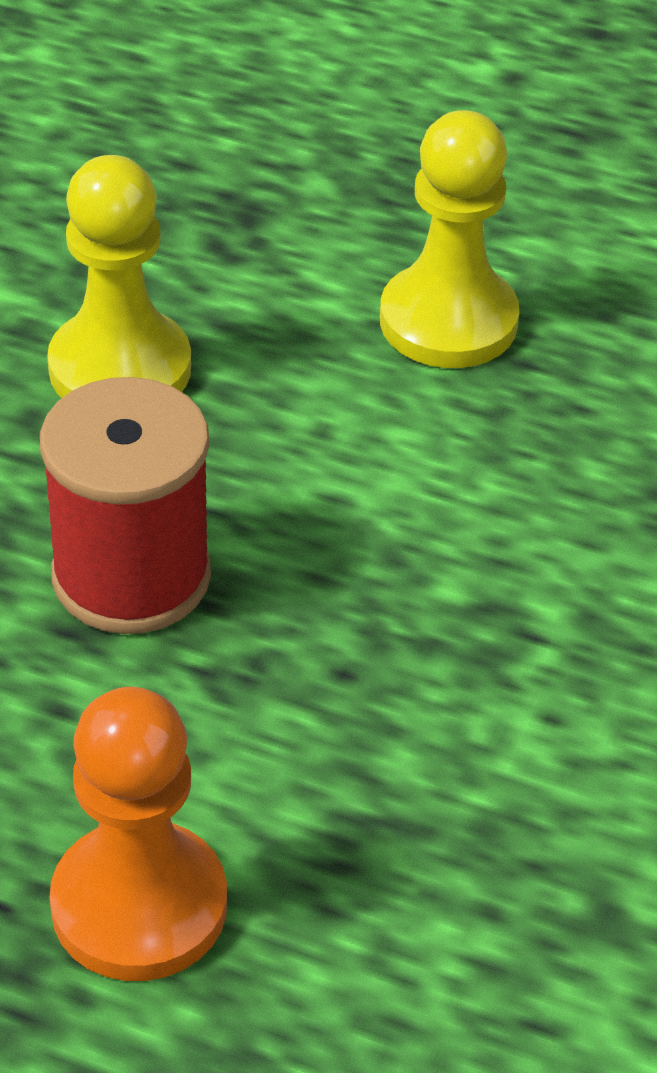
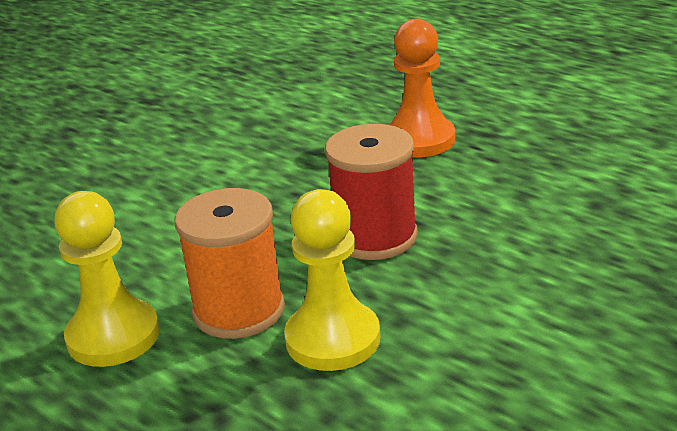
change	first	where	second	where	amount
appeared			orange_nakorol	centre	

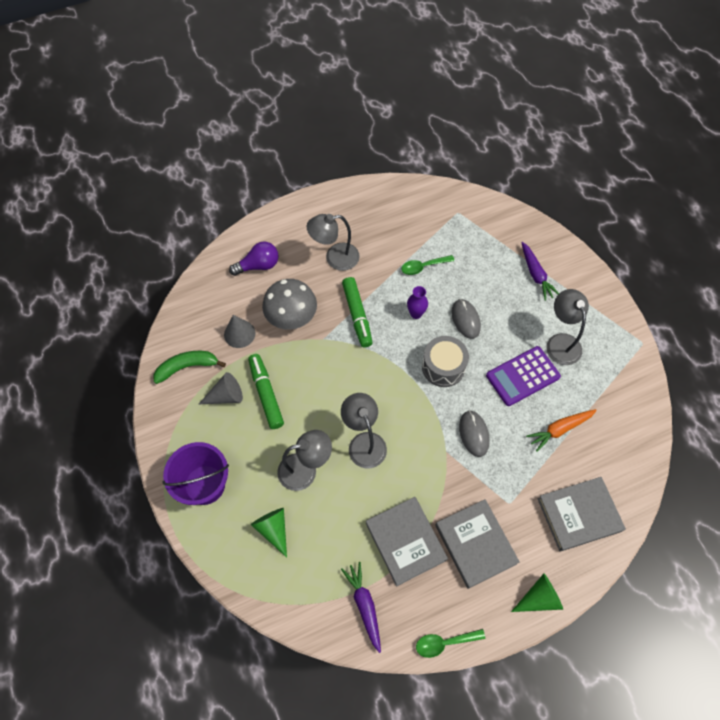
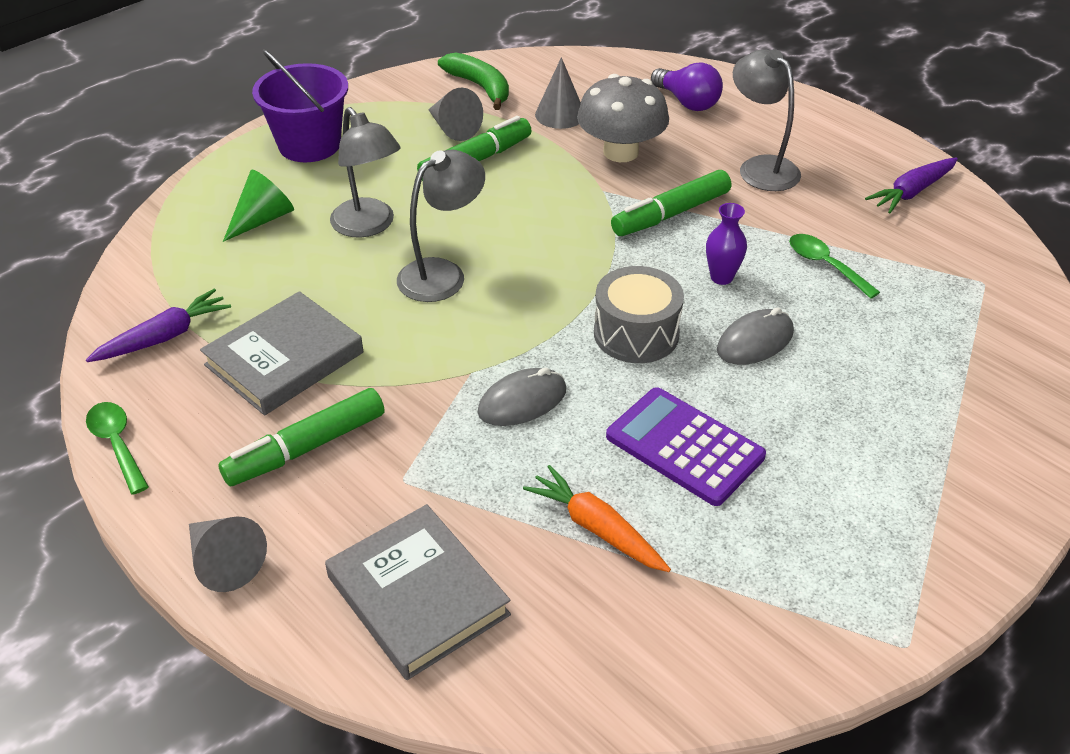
change	first	where	second	where	amount
missing	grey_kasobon (no. 4 from left)	middle right			
relocated	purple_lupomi (no. 2 from left)	middle right		top right	
exchanged	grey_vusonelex (no. 2 from left)	bottom centre	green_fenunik (no. 1 from left)	middle left	
colour	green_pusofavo (no. 2 from left)	bottom right	grey_pusofavo (no. 1 from left)	bottom left	

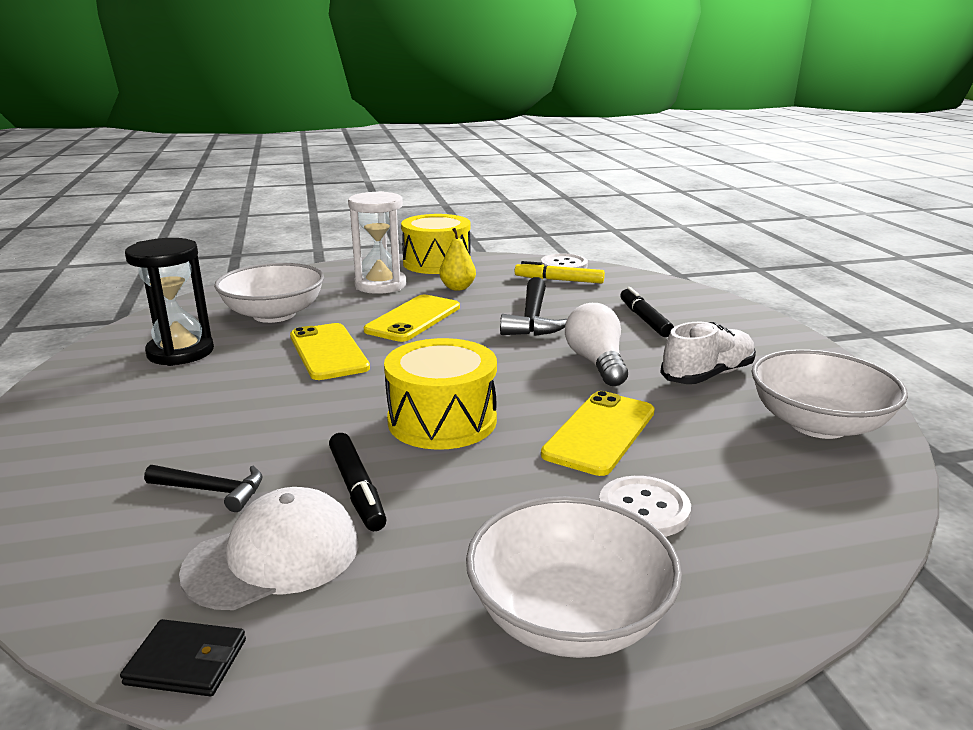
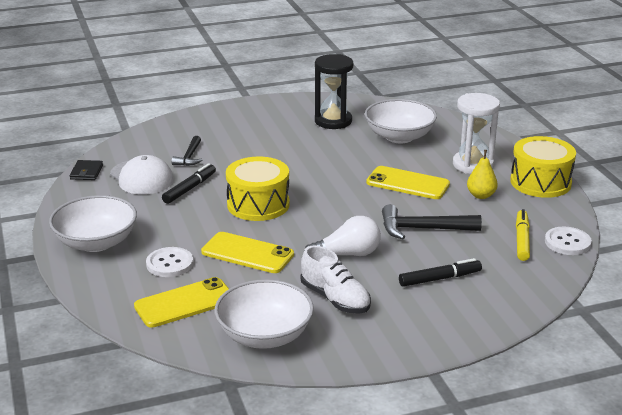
change	first	where	second	where	amount
relocated	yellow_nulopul (no. 1 from left)	centre		bottom left	
spun	black_fenunik (no. 1 from left)	centre		middle left	150 degrees clockwise

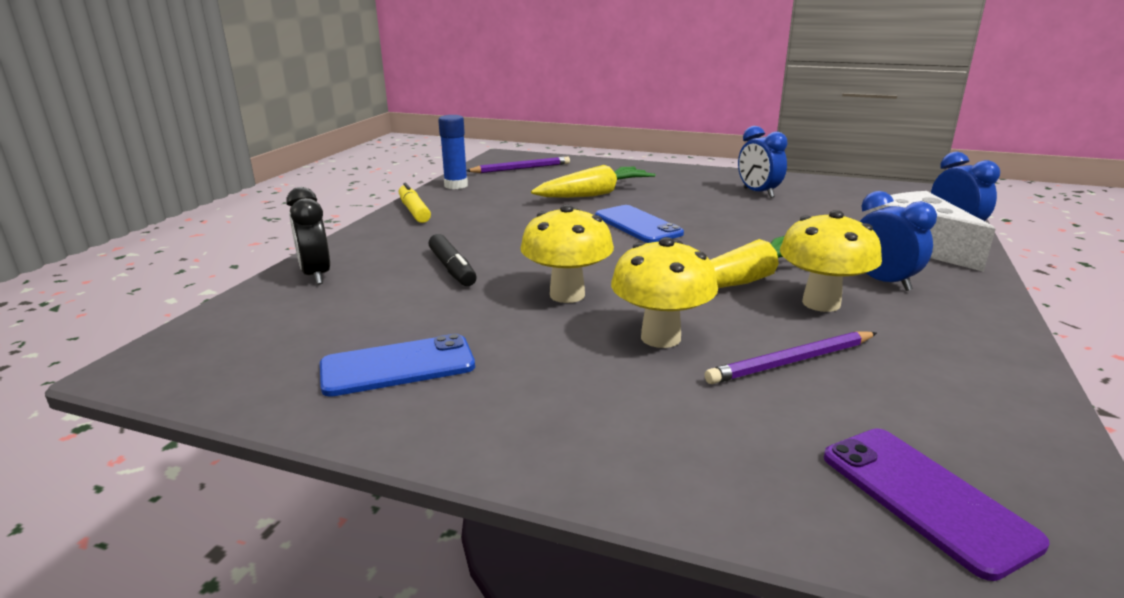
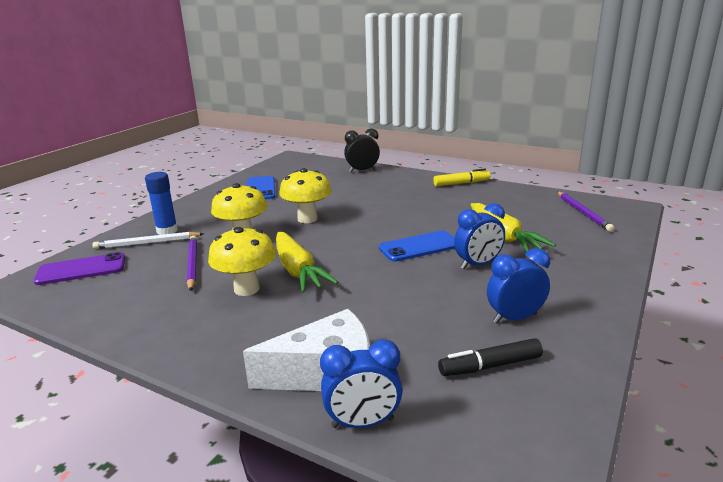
change	first	where	second	where	amount
appeared			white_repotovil	middle left	
relocated	black_fenunik	centre		bottom right	
relocated	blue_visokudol	top centre		middle left	
relocated	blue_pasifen (no. 2 from left)	middle right		centre	

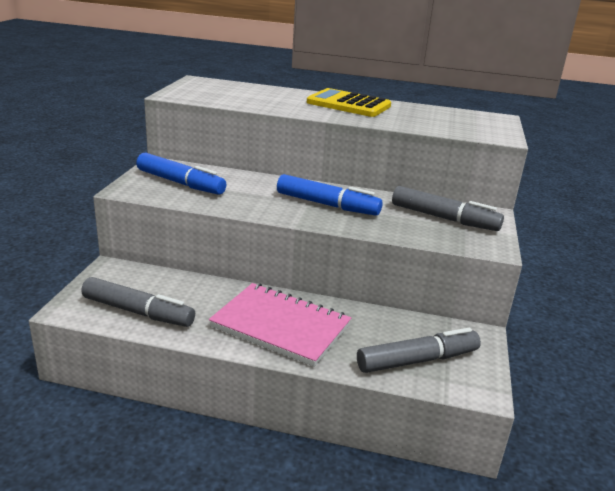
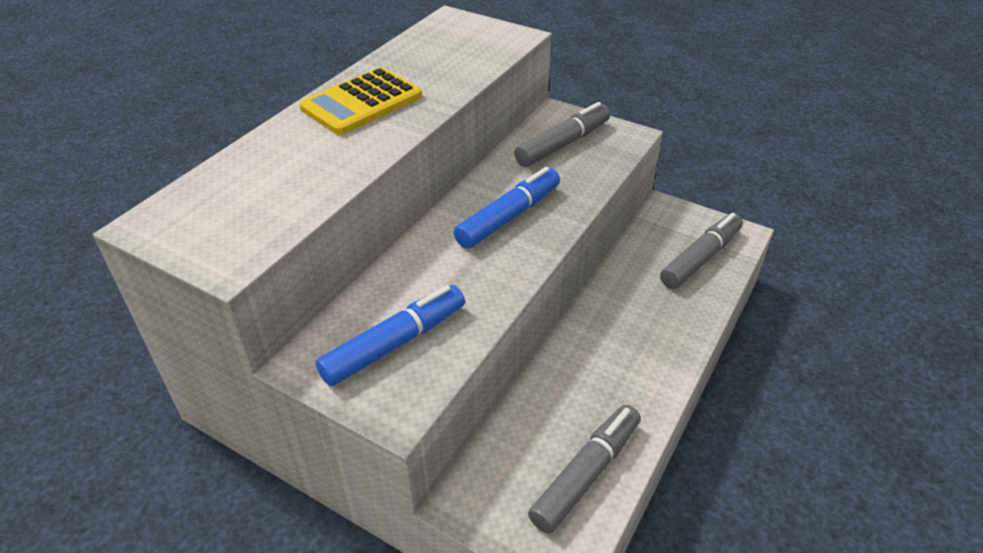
change	first	where	second	where	amount
missing	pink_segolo	centre			
spun	grey_fenunik (no. 2 from left in the first image)	bottom right	grey_fenunik (no. 3 from left)	middle right	45 degrees clockwise

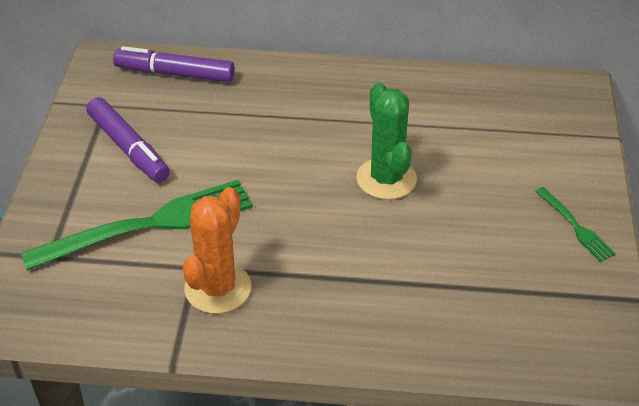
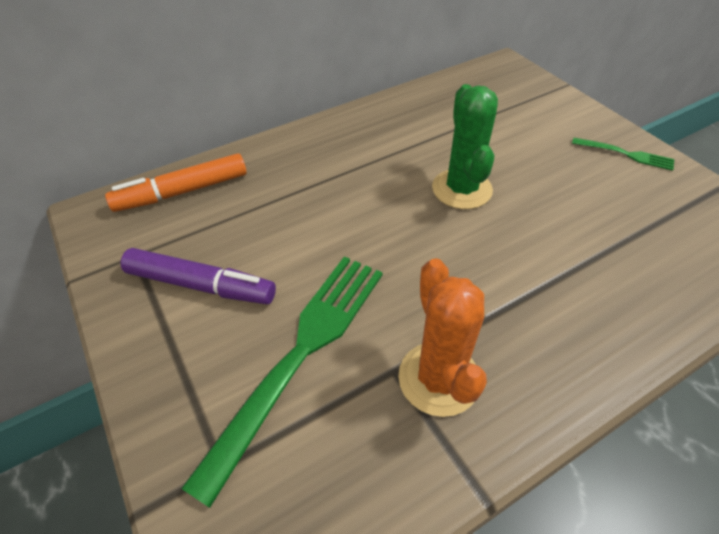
change	first	where	second	where	amount
colour	purple_fenunik (no. 2 from left)	top left	orange_fenunik	middle left	
spun	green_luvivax	centre		top centre	45 degrees clockwise

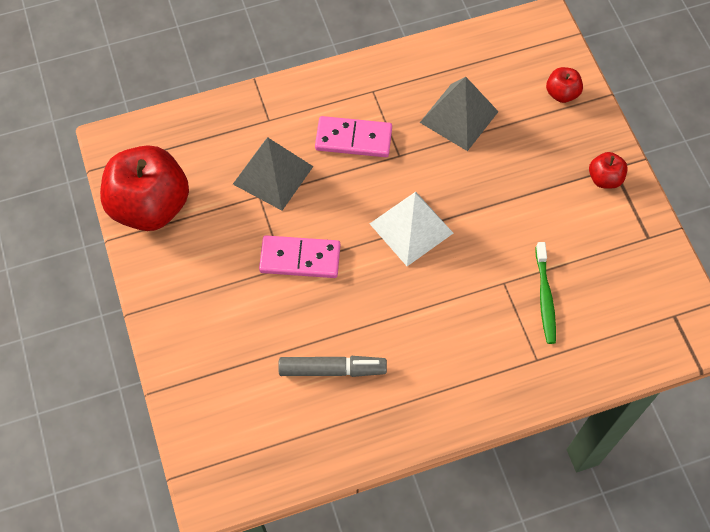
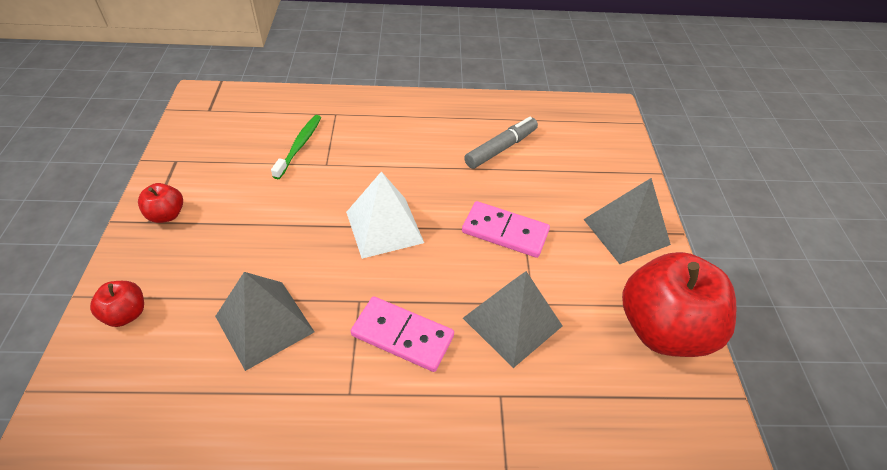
change	first	where	second	where	amount
appeared			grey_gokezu (no. 3 from left)	middle right	
spun	grey_fenunik	bottom centre		top centre	120 degrees clockwise

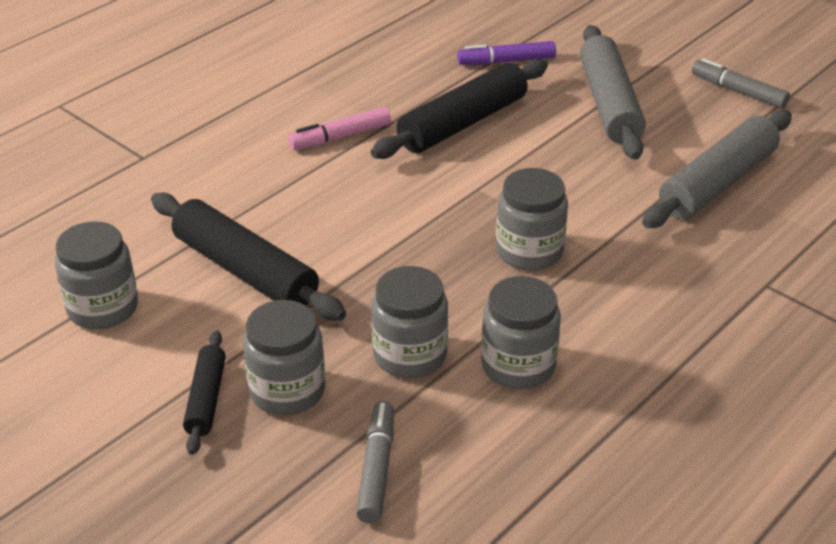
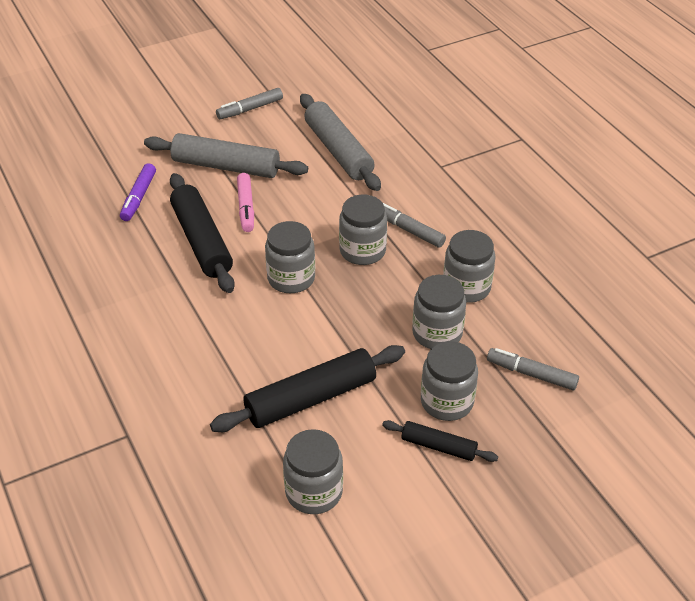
change	first	where	second	where	amount
appeared			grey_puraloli (no. 1 from left)	centre	
appeared			grey_fenunik (no. 2 from left)	centre	
relocated	pink_fenunik	top centre		centre	

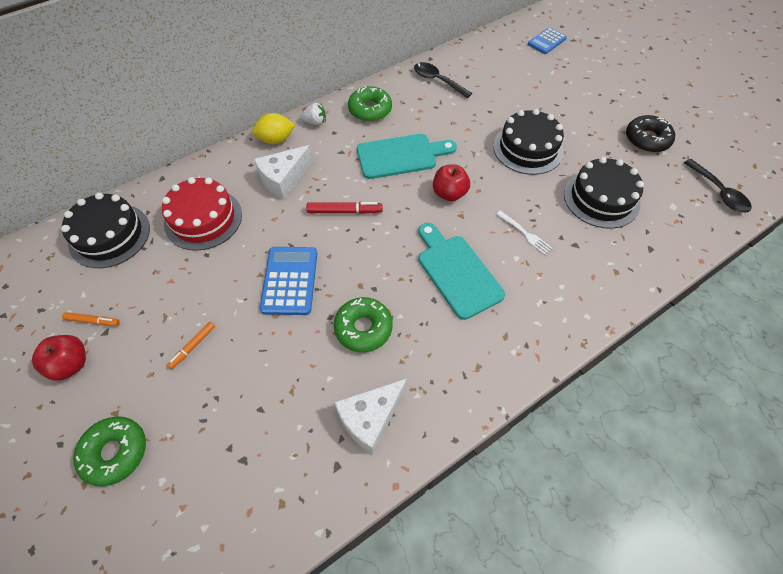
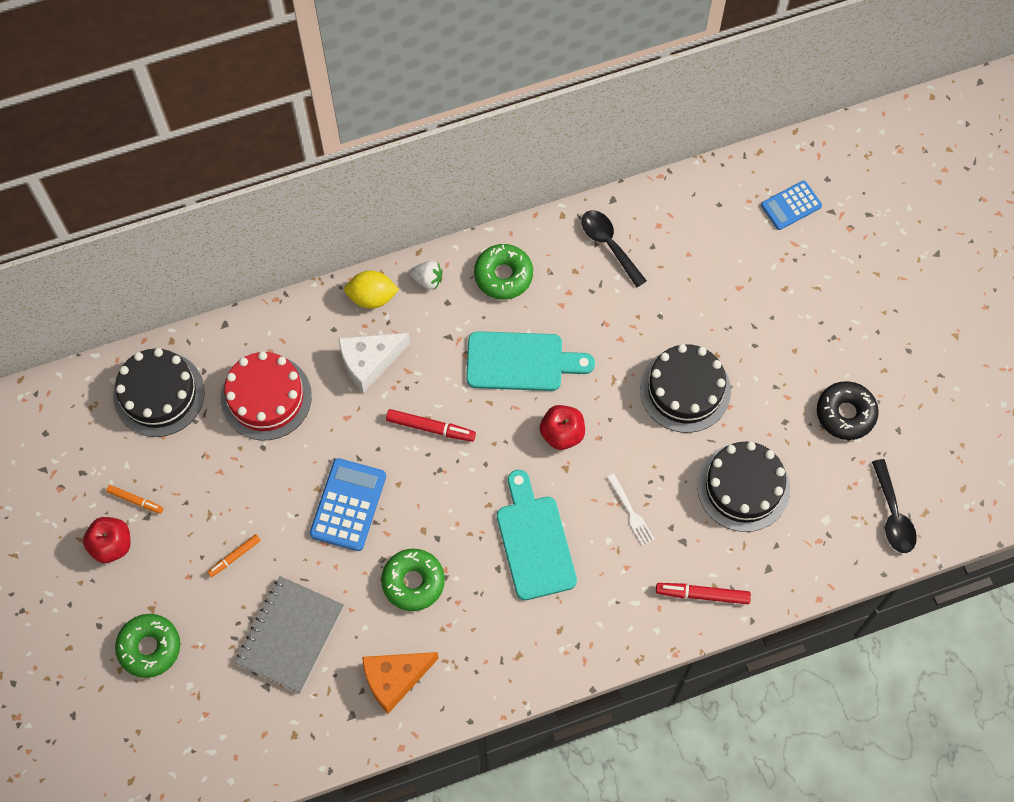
change	first	where	second	where	amount
appeared			grey_segolo	bottom left	
appeared			red_fenunik (no. 2 from left)	bottom right	
colour	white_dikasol (no. 2 from left)	bottom centre	orange_dikasol	bottom centre	

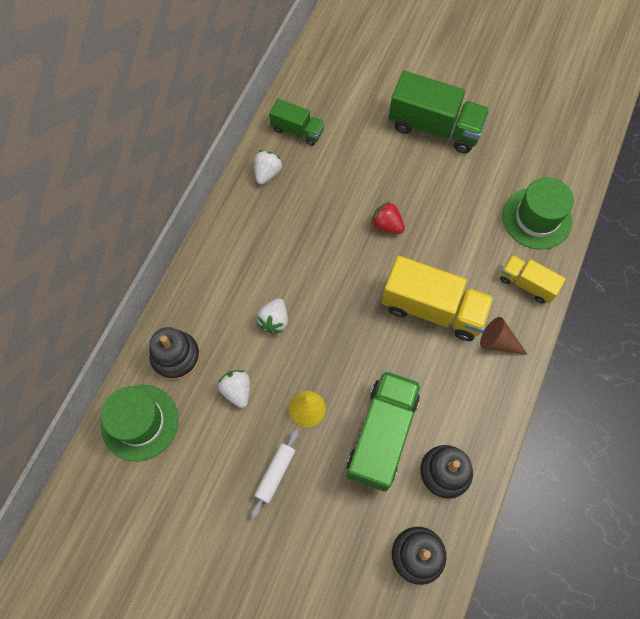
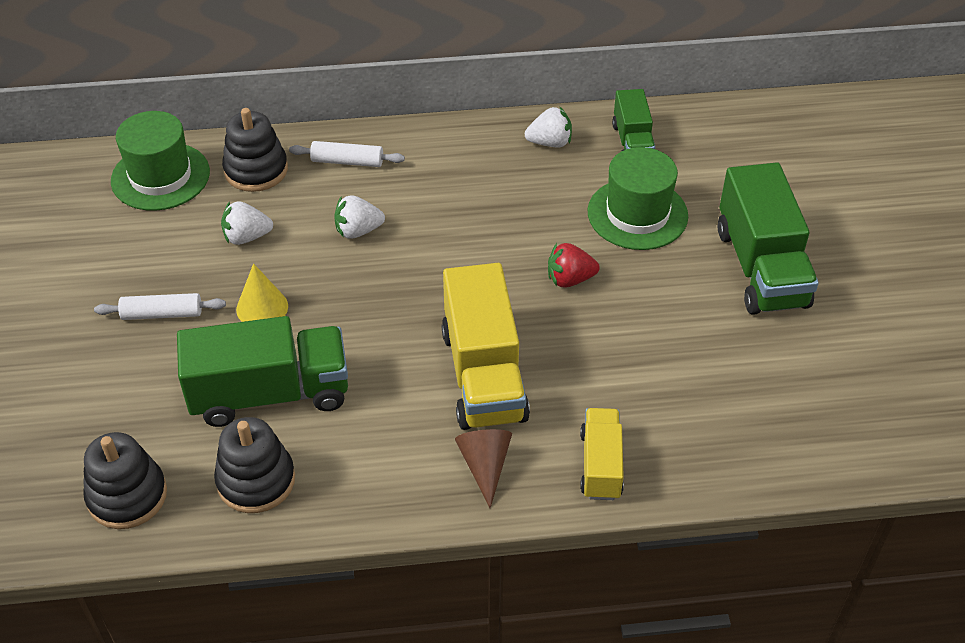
change	first	where	second	where	amount
appeared			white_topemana (no. 2 from left)	top centre	
relocated	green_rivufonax (no. 2 from left)	middle right		top centre	
spun	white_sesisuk (no. 1 from left)	centre		middle left	135 degrees counterclockwise
spun	red_sesisuk	centre		centre	105 degrees counterclockwise

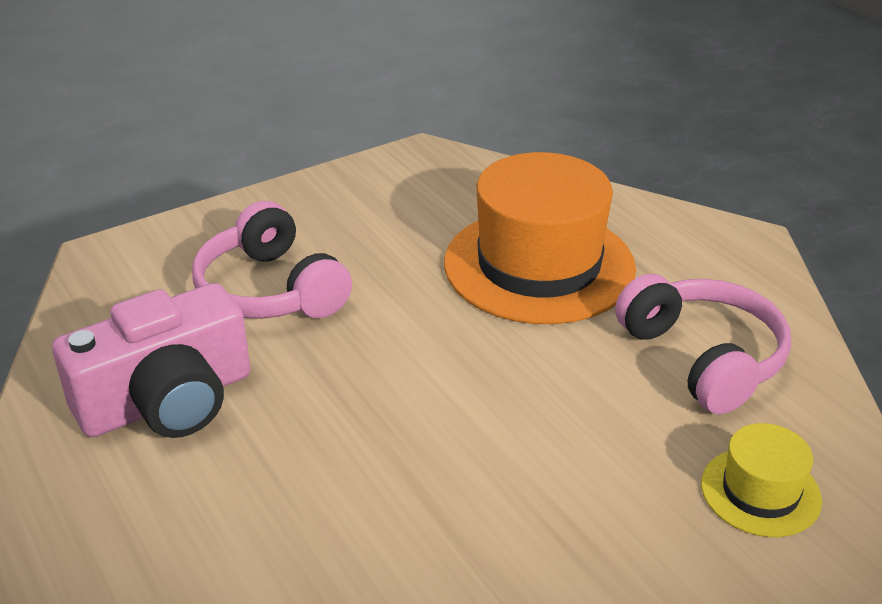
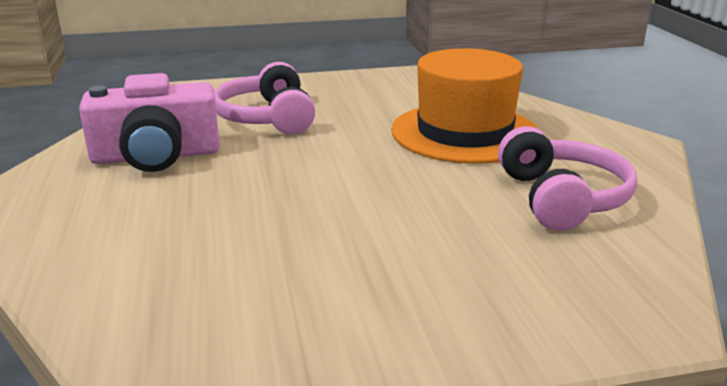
change	first	where	second	where	amount
missing	yellow_rivufonax	bottom right			

